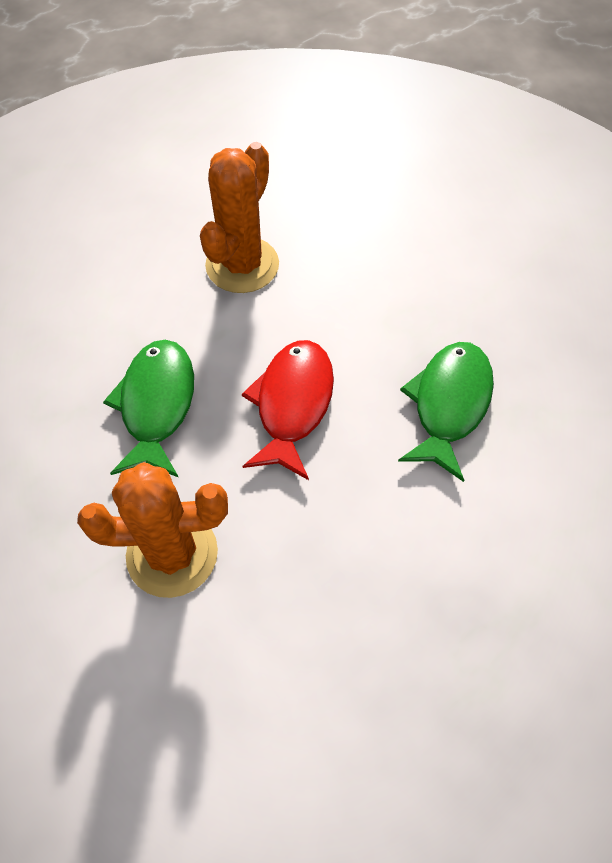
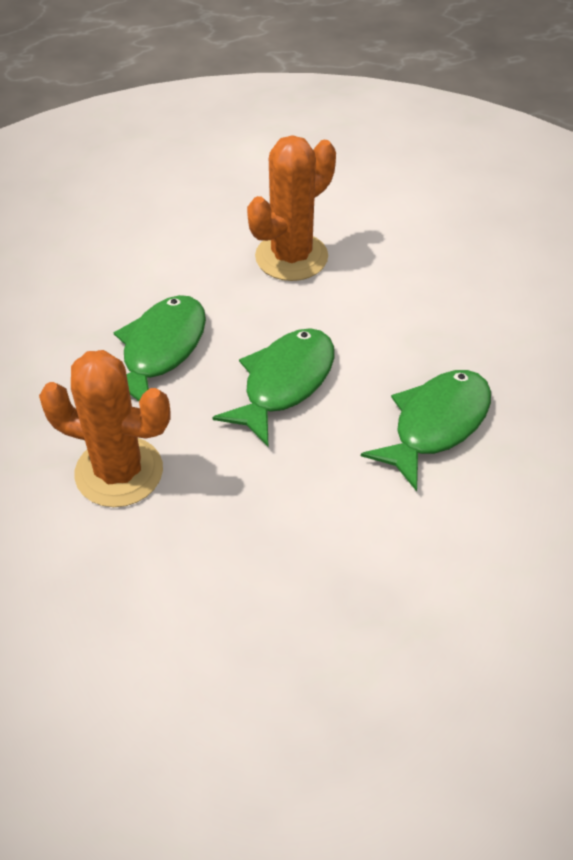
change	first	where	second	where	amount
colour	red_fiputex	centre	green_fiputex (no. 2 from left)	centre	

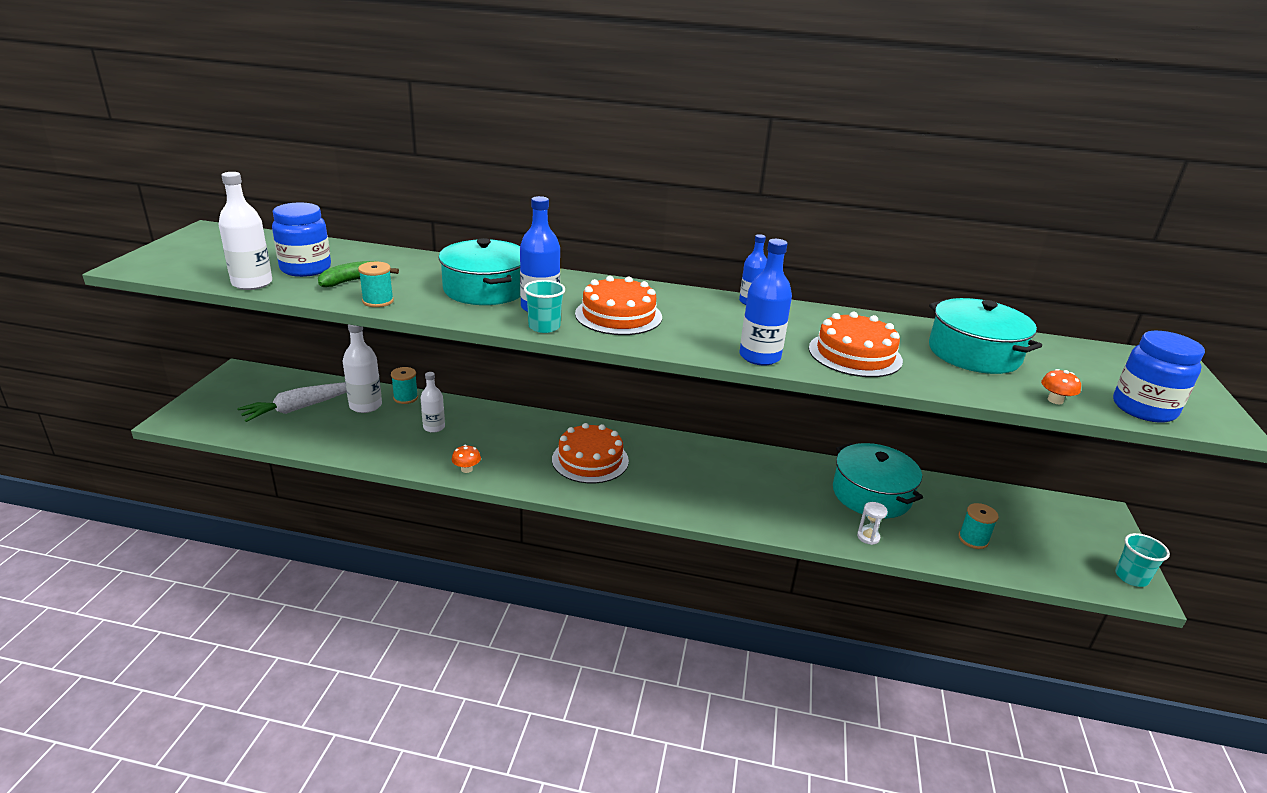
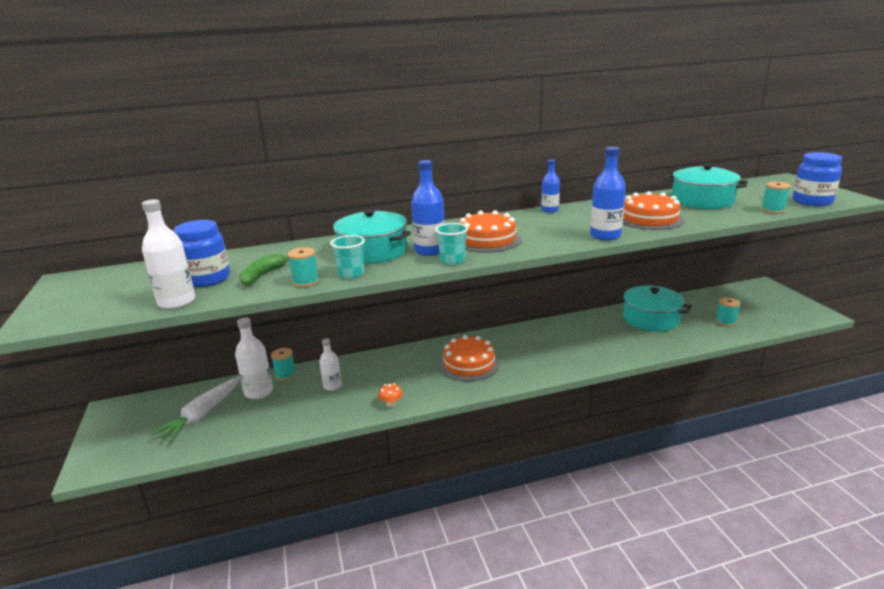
change	first	where	second	where	amount
missing	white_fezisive	middle right			
relocated	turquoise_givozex (no. 2 from left in the first image)	bottom right	turquoise_givozex (no. 1 from left)	centre	
exchanged	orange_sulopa (no. 2 from left)	middle right	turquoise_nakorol (no. 4 from left)	middle right	

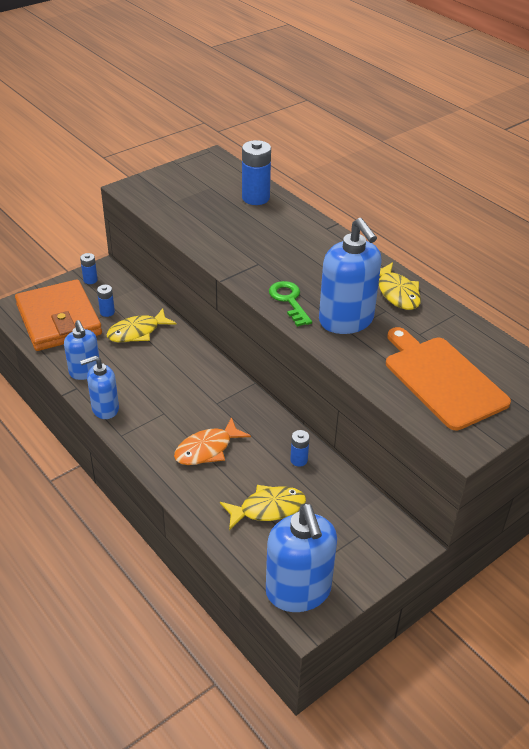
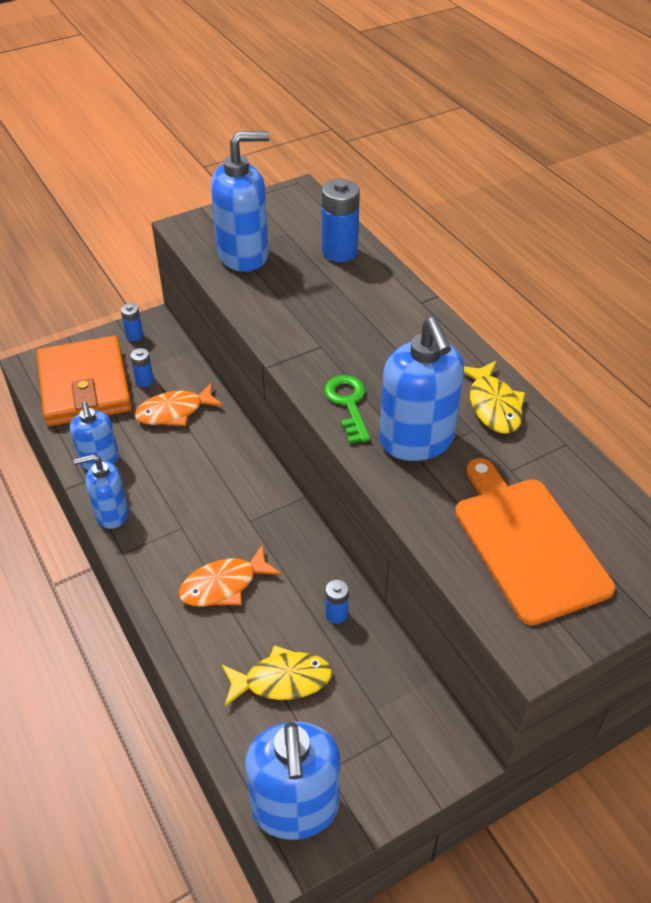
change	first	where	second	where	amount
appeared			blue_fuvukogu (no. 3 from left)	top centre	
colour	yellow_fiputex (no. 1 from left)	middle left	orange_fiputex (no. 1 from left)	middle left	

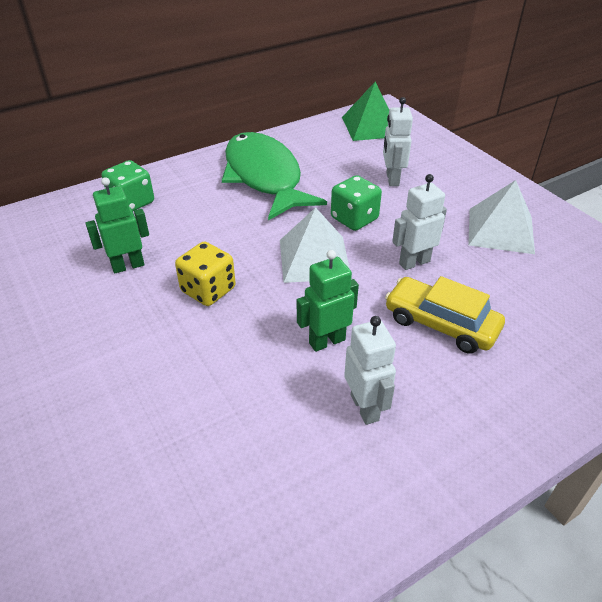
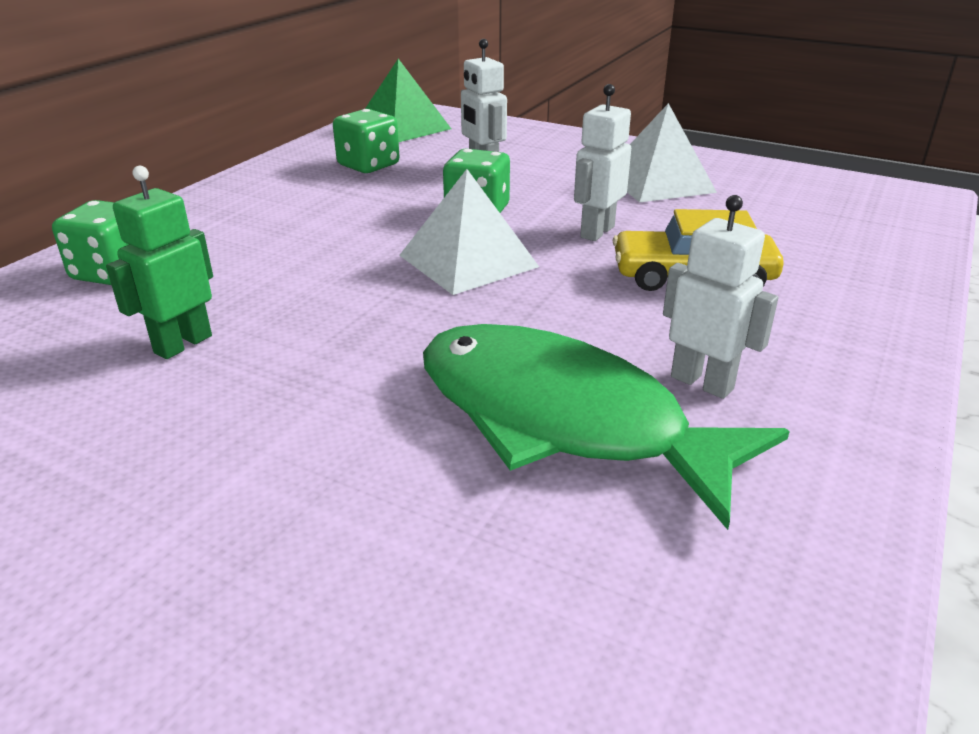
change	first	where	second	where	amount
missing	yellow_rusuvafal	centre			
missing	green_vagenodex (no. 2 from left)	centre			
appeared			green_rusuvafal (no. 2 from left)	top centre	
relocated	green_fiputex	top centre		centre	

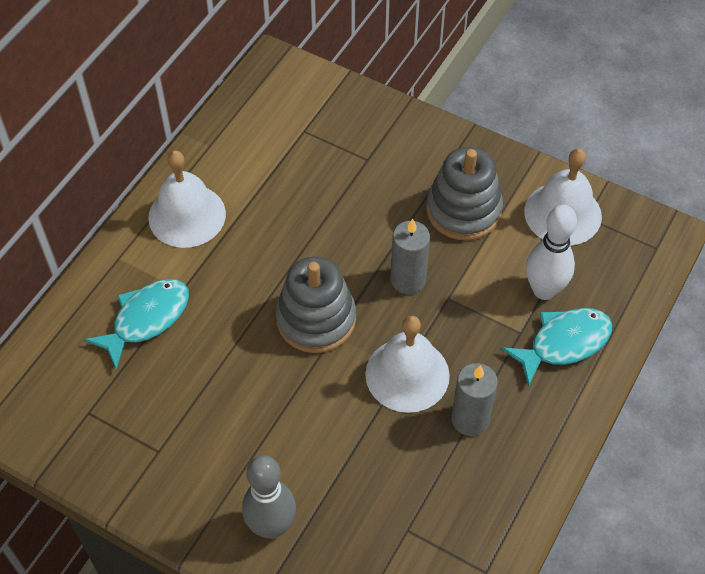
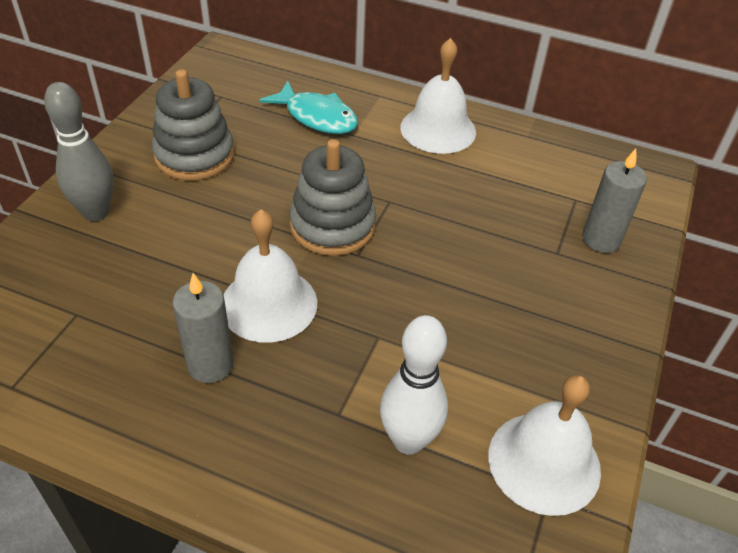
change	first	where	second	where	amount
missing	turquoise_fiputex (no. 2 from left)	middle right			
relocated	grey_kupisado (no. 1 from left in the first image)	centre	grey_kupisado (no. 2 from left)	middle right	
relocated	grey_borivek (no. 2 from left in the first image)	centre	grey_borivek (no. 1 from left)	top left	

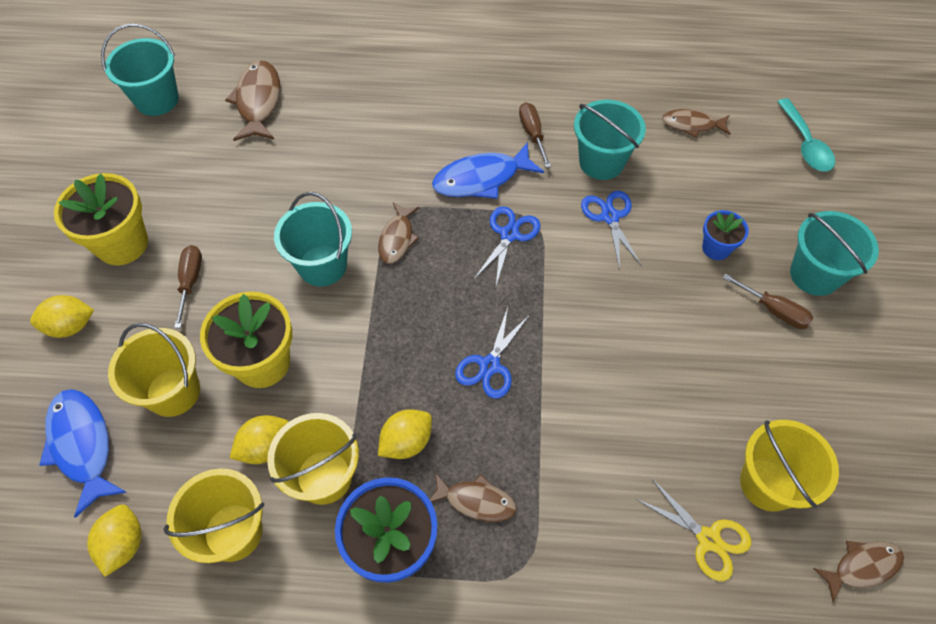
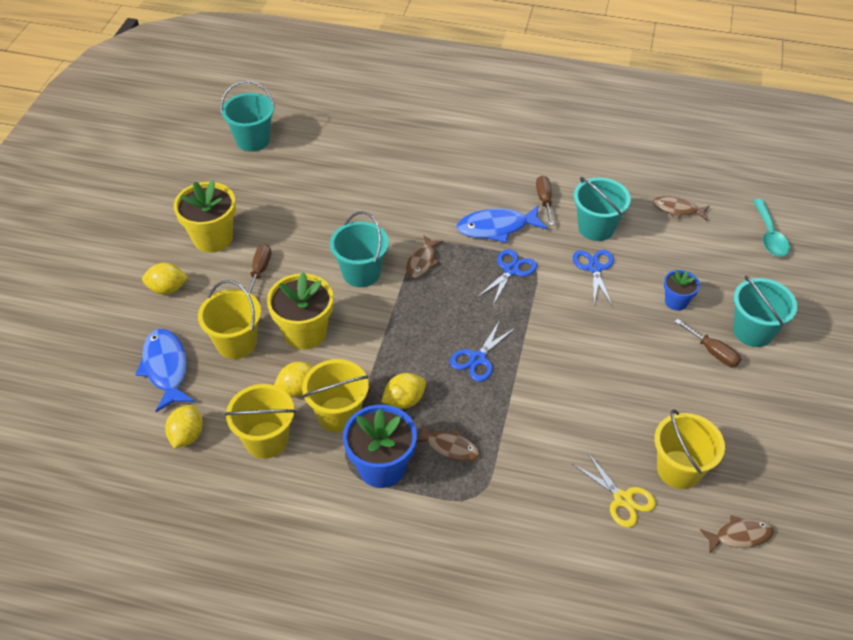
change	first	where	second	where	amount
missing	brown_fiputex (no. 1 from left)	top left			

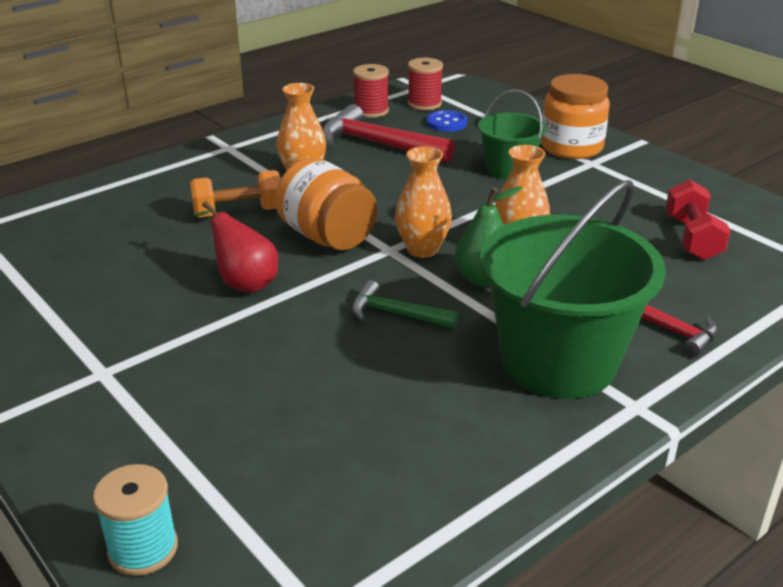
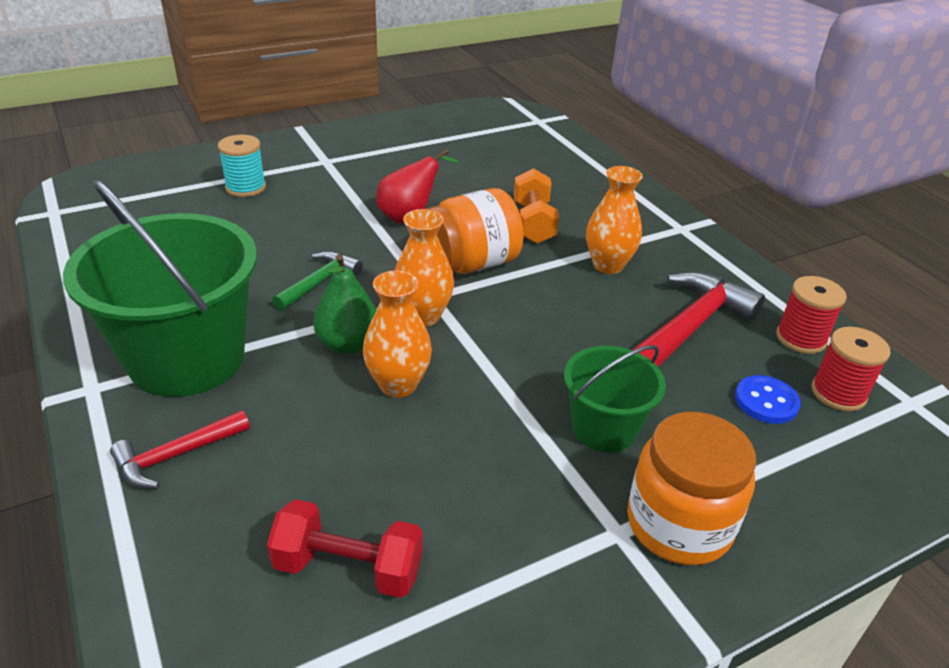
change	first	where	second	where	amount
relocated	turquoise_nakorol	bottom left		top left	

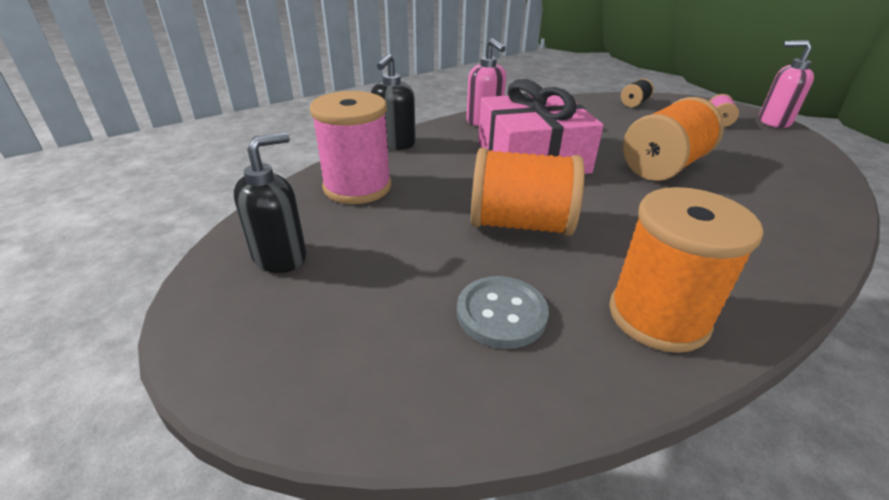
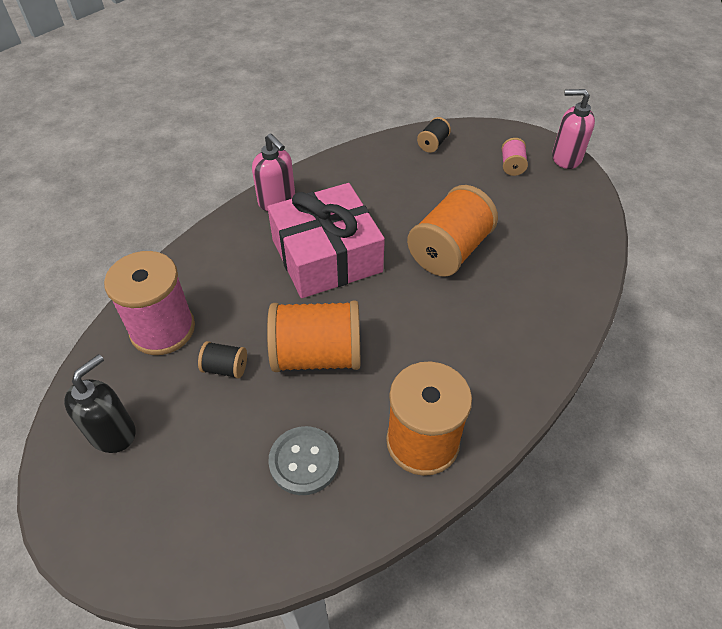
change	first	where	second	where	amount
missing	black_fuvukogu (no. 2 from left)	top centre			
appeared			black_nakorol (no. 1 from left)	middle left	

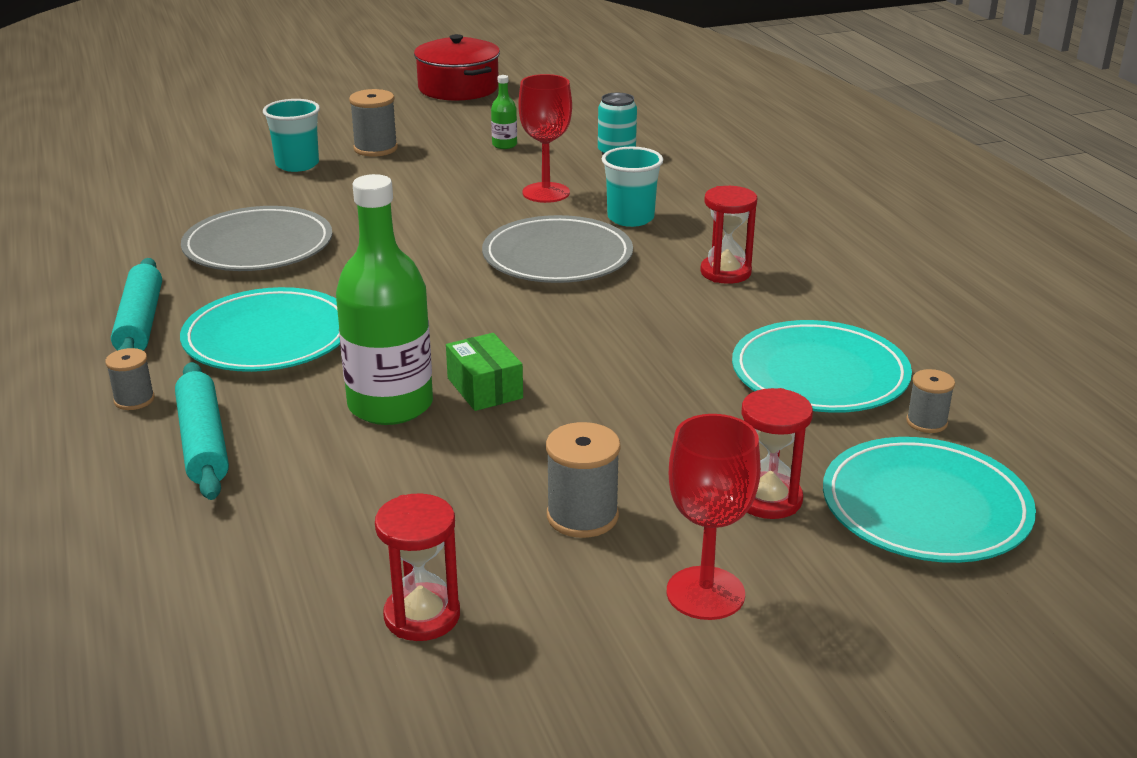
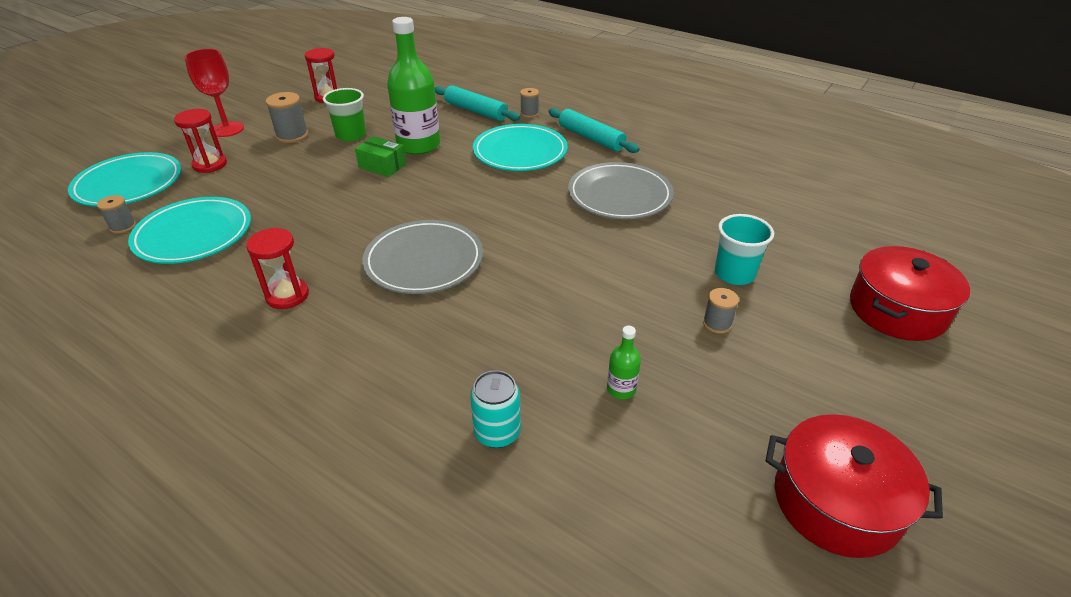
change	first	where	second	where	amount
missing	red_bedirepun (no. 1 from left)	top centre			
missing	turquoise_givozex (no. 2 from left)	top centre			
appeared			green_givozex	top left	
appeared			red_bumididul (no. 2 from left)	middle right	
size	grey_nakorol (no. 2 from left in the first image)	top left	grey_nakorol (no. 4 from left)	middle right	x0.62

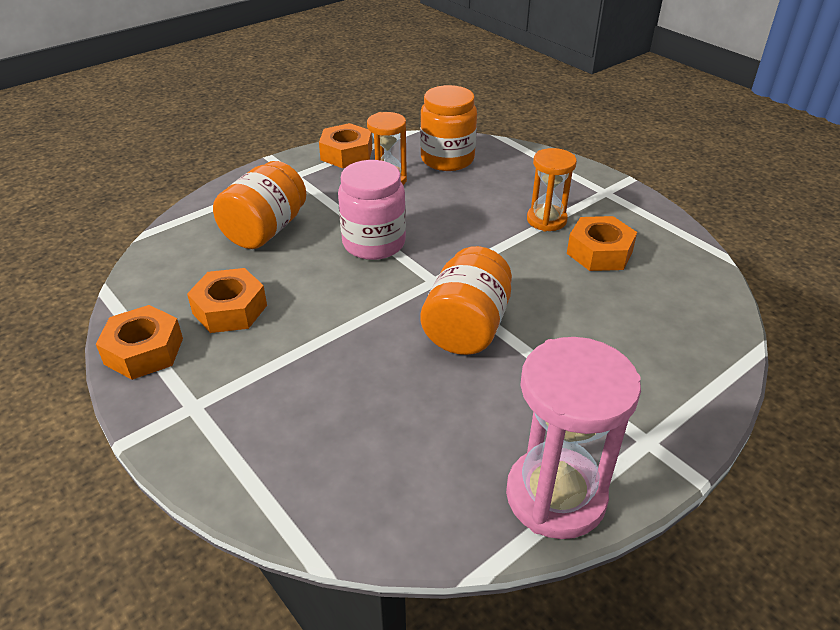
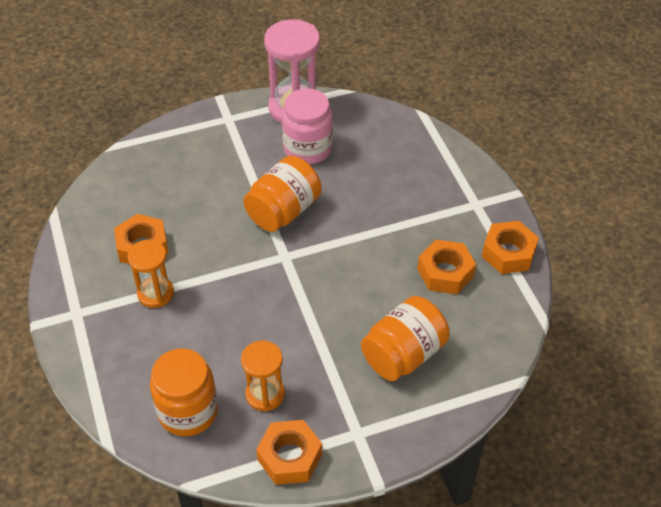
change	first	where	second	where	amount
relocated	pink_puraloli	centre		top centre	

